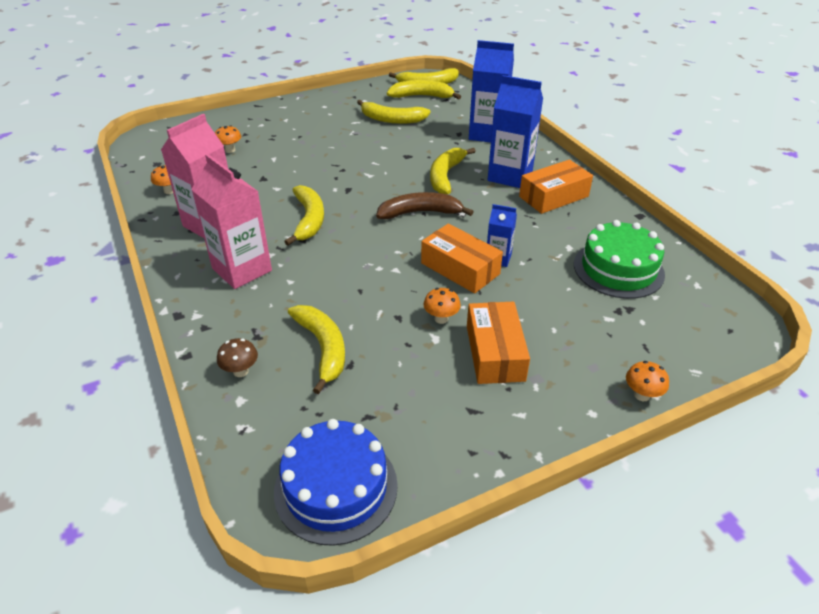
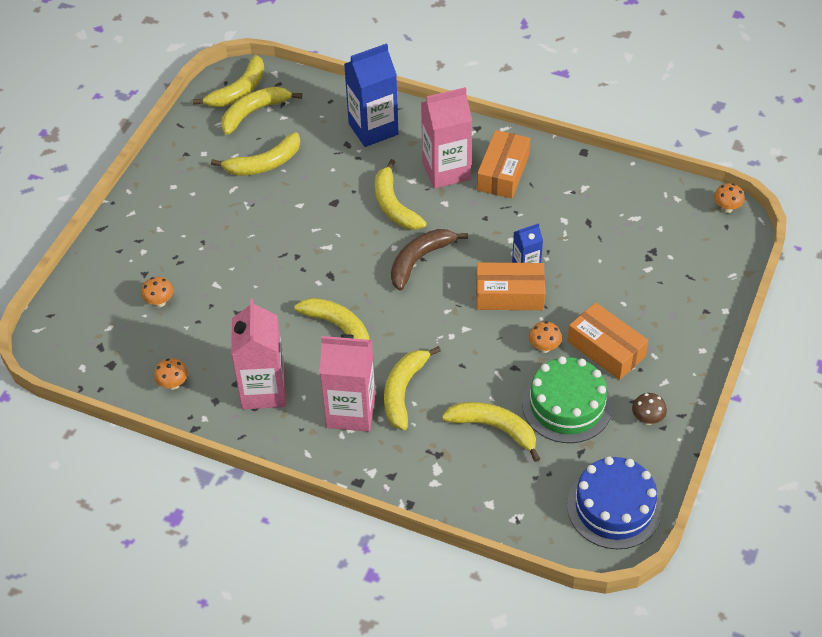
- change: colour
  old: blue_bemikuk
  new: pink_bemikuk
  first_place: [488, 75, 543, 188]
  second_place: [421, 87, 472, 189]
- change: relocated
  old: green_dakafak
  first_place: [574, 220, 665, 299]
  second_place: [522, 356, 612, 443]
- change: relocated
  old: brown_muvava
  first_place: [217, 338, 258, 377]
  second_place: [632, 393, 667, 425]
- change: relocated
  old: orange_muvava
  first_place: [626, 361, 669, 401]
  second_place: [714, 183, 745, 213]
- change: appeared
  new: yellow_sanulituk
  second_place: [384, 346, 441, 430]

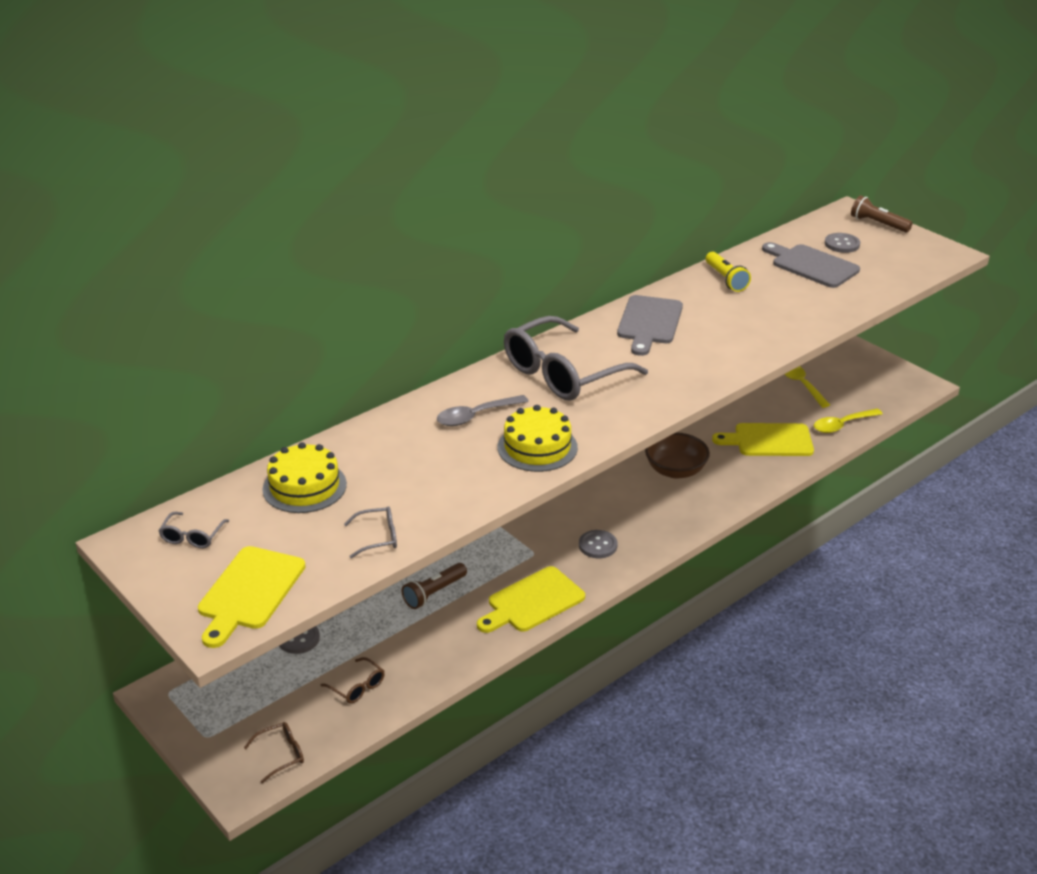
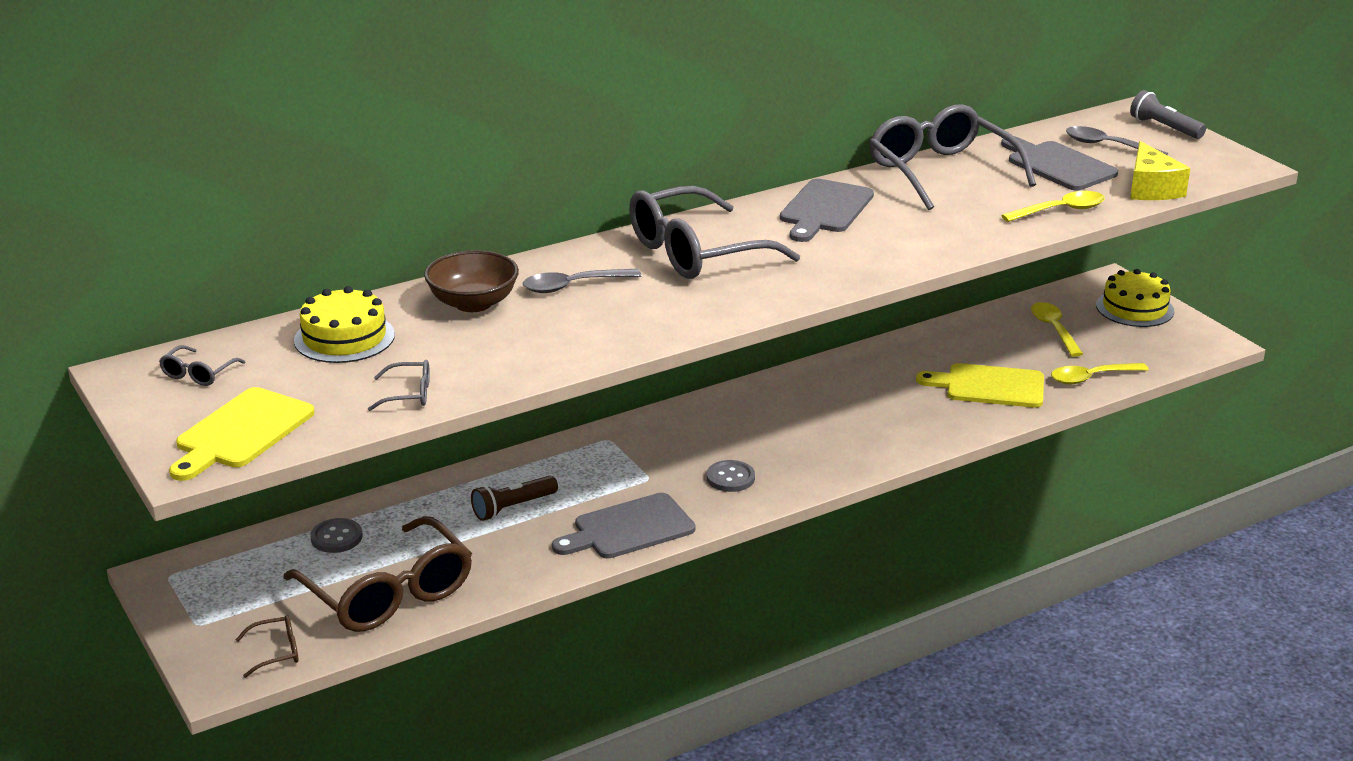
- change: colour
  old: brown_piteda
  new: grey_piteda
  first_place: [851, 195, 913, 233]
  second_place: [1130, 90, 1206, 139]
- change: exchanged
  old: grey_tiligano
  new: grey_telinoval
  first_place: [825, 233, 860, 253]
  second_place: [1066, 126, 1168, 155]
- change: exchanged
  old: yellow_piteda
  new: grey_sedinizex
  first_place: [706, 252, 751, 292]
  second_place: [869, 104, 1036, 210]
- change: relocated
  old: yellow_dakafak
  first_place: [498, 405, 578, 472]
  second_place: [1096, 269, 1174, 327]
- change: relocated
  old: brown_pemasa
  first_place: [645, 432, 710, 479]
  second_place: [424, 250, 519, 312]
- change: colour
  old: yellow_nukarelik
  new: grey_nukarelik
  first_place: [477, 566, 585, 633]
  second_place: [552, 493, 696, 559]
- change: size
  old: brown_sedinizex
  first_place: [320, 657, 385, 704]
  second_place: [283, 516, 472, 632]
  factor: 2.45
- change: appeared
  new: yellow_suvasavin
  second_place: [1130, 141, 1190, 200]
- change: appeared
  new: yellow_telinoval
  second_place: [1001, 191, 1105, 222]

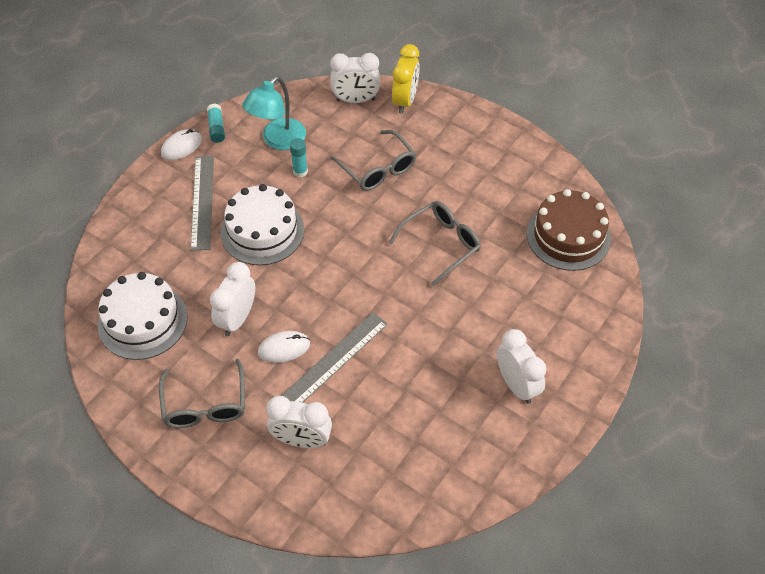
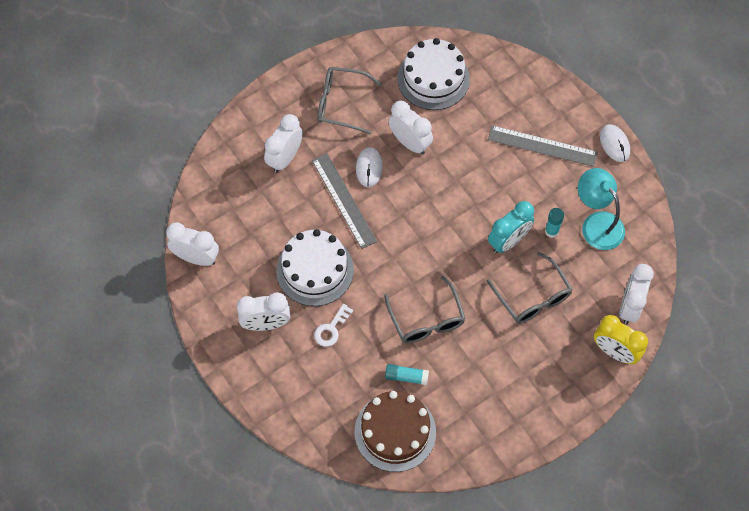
- change: relocated
  old: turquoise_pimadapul
  first_place: [207, 104, 225, 143]
  second_place: [385, 364, 429, 385]
- change: spun
  old: grey_sedinizex
  first_place: [330, 130, 416, 191]
  second_place: [487, 252, 573, 324]
  degrees: -105
- change: relocated
  old: white_dakafak
  first_place: [221, 184, 304, 265]
  second_place: [276, 229, 354, 306]
- change: appeared
  new: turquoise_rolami
  second_place: [488, 201, 534, 253]
- change: appeared
  new: white_rolami
  second_place: [166, 223, 219, 266]
- change: appeared
  new: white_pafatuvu
  second_place: [314, 303, 353, 347]

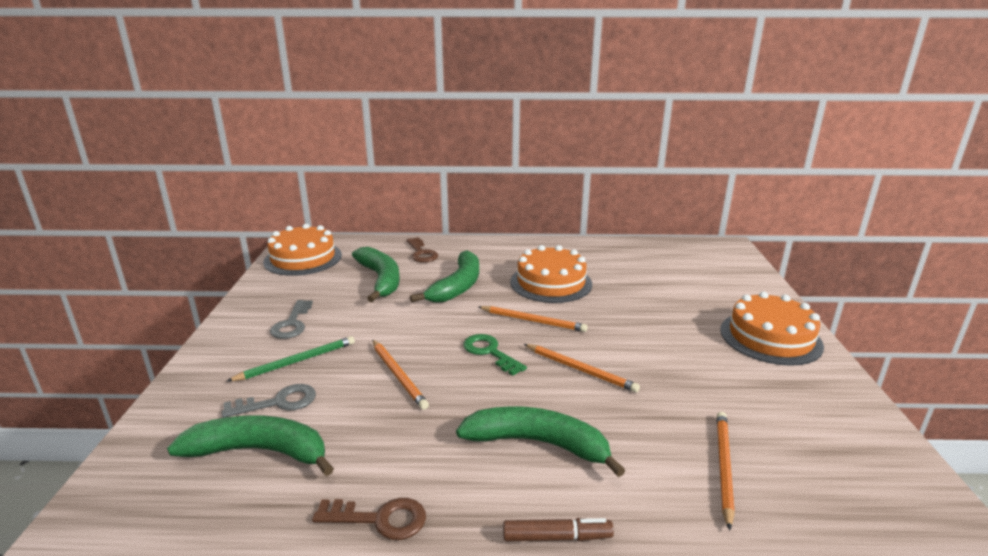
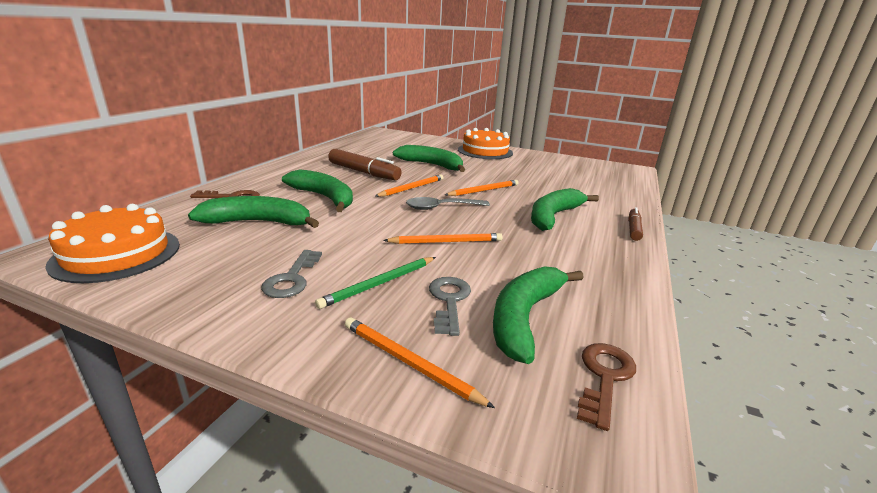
- change: exchanged
  old: orange_dakafak
  new: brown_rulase
  first_place: [510, 245, 592, 303]
  second_place: [328, 149, 402, 180]
- change: spun
  old: grey_pafatuvu
  first_place: [270, 300, 313, 339]
  second_place: [261, 250, 322, 298]
  degrees: 75
- change: exchanged
  old: green_pafatuvu
  new: grey_telinoval
  first_place: [463, 334, 527, 376]
  second_place: [406, 197, 490, 210]
- change: spun
  old: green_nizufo
  first_place: [226, 336, 355, 382]
  second_place: [315, 257, 436, 309]
  degrees: -120
- change: relocated
  old: orange_nizufo
  first_place: [717, 412, 735, 530]
  second_place: [345, 317, 495, 408]
- change: relocated
  old: brown_pafatuvu
  first_place: [312, 498, 426, 540]
  second_place: [577, 343, 636, 431]
- change: appeared
  new: green_sanulituk
  second_place: [393, 145, 465, 172]

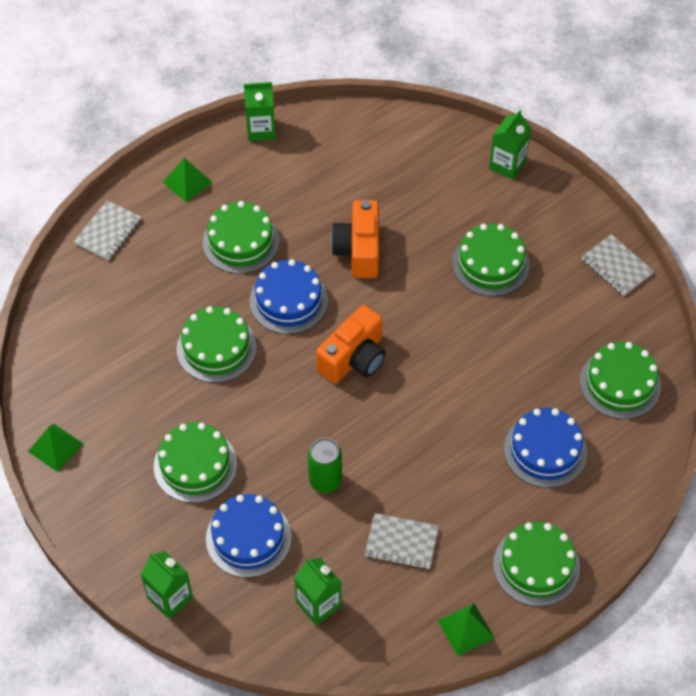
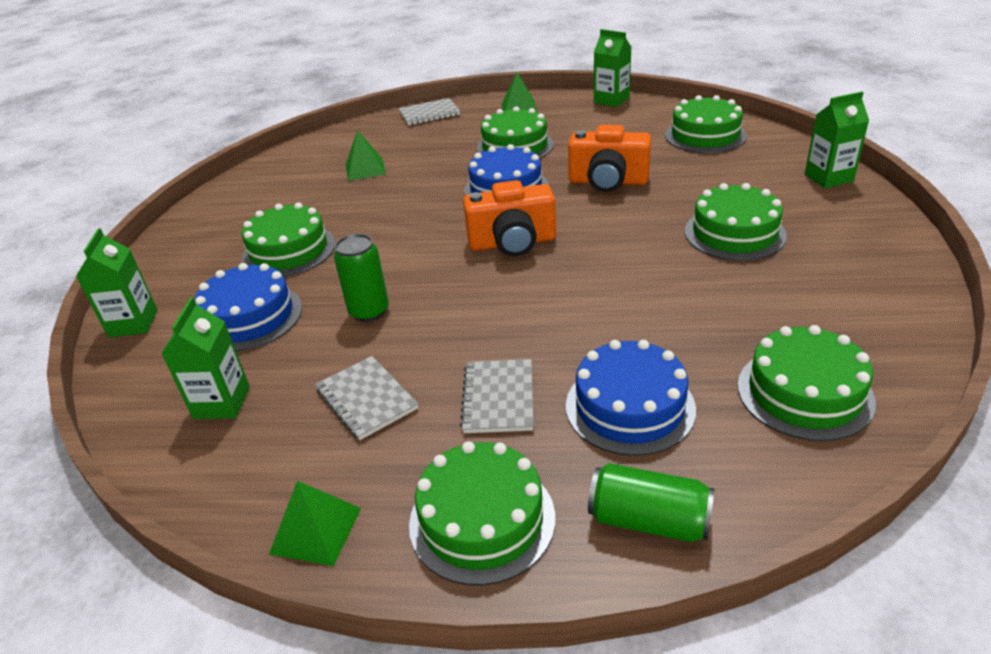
- change: spun
  old: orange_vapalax
  first_place: [331, 200, 379, 278]
  second_place: [568, 125, 651, 192]
  degrees: -120
- change: relocated
  old: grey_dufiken
  first_place: [582, 234, 654, 296]
  second_place: [460, 359, 534, 433]
- change: relocated
  old: green_dakafak
  first_place: [177, 306, 257, 383]
  second_place: [665, 95, 747, 153]
- change: relocated
  old: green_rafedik
  first_place: [28, 424, 83, 472]
  second_place: [346, 130, 386, 181]
- change: appeared
  new: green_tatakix
  second_place: [588, 463, 715, 542]

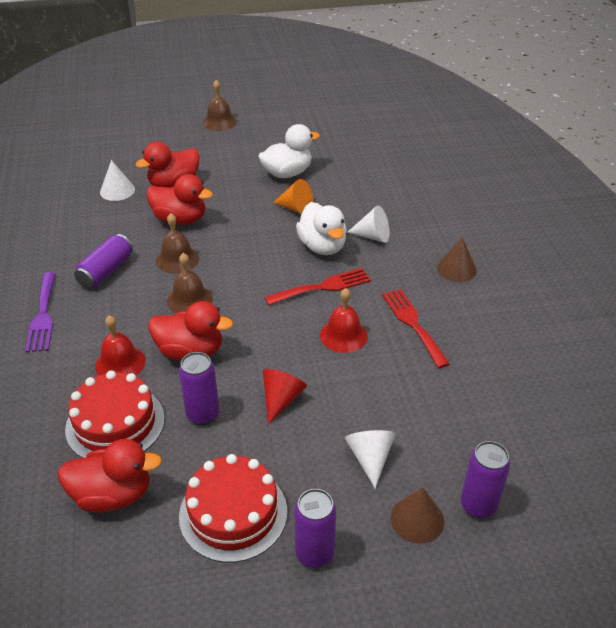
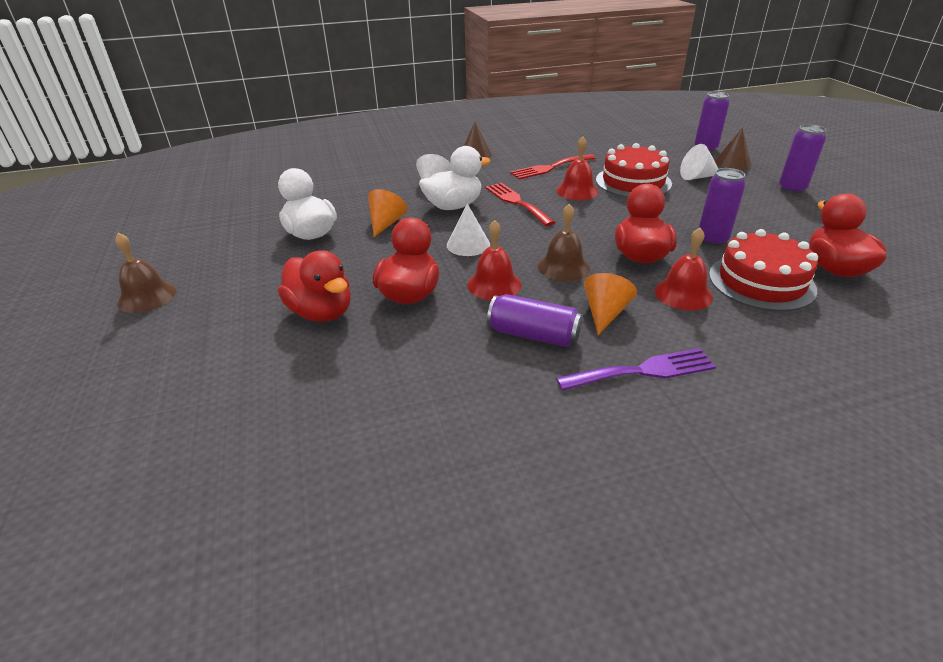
- change: relocated
  old: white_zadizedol
  first_place: [100, 160, 135, 201]
  second_place: [447, 204, 490, 256]
- change: colour
  old: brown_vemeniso
  new: red_vemeniso
  first_place: [156, 213, 199, 274]
  second_place: [467, 220, 521, 300]
- change: missing
  old: red_zadizedol
  first_place: [263, 369, 307, 424]
- change: relocated
  old: red_dakafak
  first_place: [179, 454, 287, 563]
  second_place: [596, 143, 672, 197]
- change: appeared
  new: orange_zadizedol
  second_place: [584, 273, 637, 335]

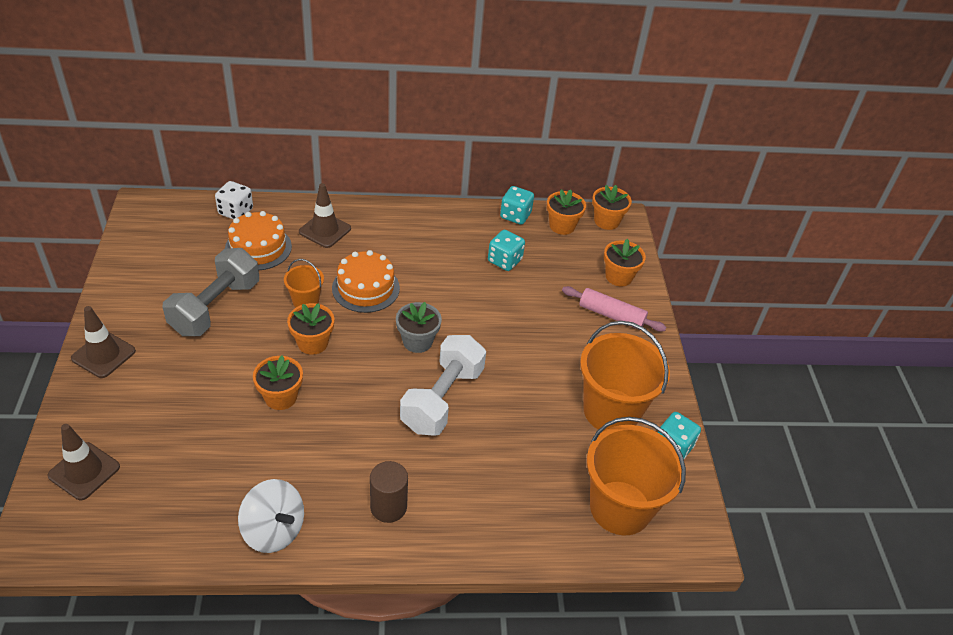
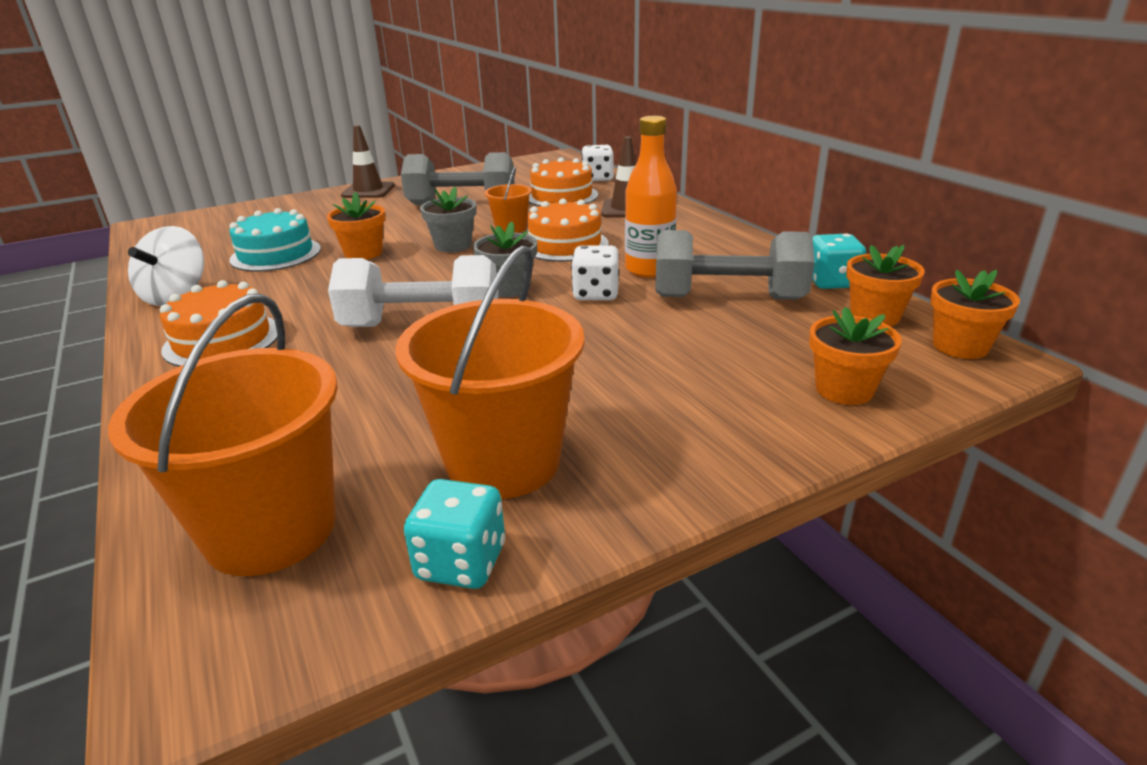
- change: exchanged
  old: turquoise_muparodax
  new: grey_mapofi
  first_place: [488, 230, 525, 271]
  second_place: [655, 230, 815, 300]
- change: missing
  old: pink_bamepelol
  first_place: [562, 286, 666, 332]
- change: colour
  old: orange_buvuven
  new: grey_buvuven
  first_place: [287, 303, 334, 355]
  second_place: [420, 187, 477, 252]
- change: missing
  old: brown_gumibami
  first_place: [48, 424, 120, 500]
- change: exchanged
  old: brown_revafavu
  new: orange_dakafak
  first_place: [370, 461, 408, 523]
  second_place: [160, 280, 277, 367]
- change: appeared
  new: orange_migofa
  second_place: [625, 116, 677, 278]
- change: appeared
  new: turquoise_dakafak
  second_place: [229, 208, 321, 272]
- change: appeared
  new: white_muparodax
  second_place: [571, 245, 619, 300]

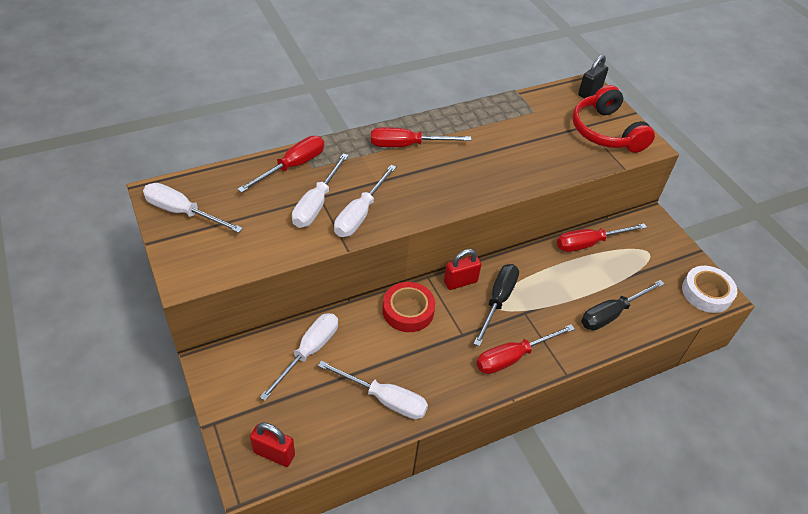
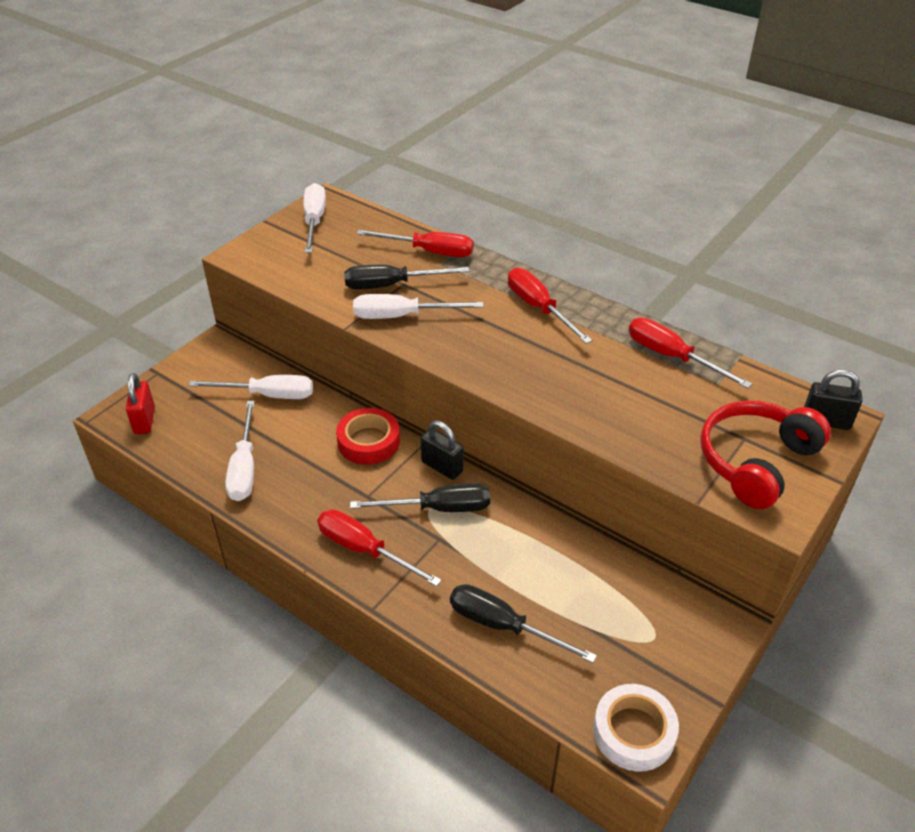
- change: colour
  old: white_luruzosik
  new: black_luruzosik
  first_place: [292, 153, 349, 228]
  second_place: [344, 265, 469, 289]
- change: relocated
  old: red_luruzosik
  first_place: [557, 223, 647, 252]
  second_place: [629, 318, 753, 388]
- change: colour
  old: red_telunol
  new: black_telunol
  first_place: [444, 249, 482, 290]
  second_place: [421, 420, 463, 480]

